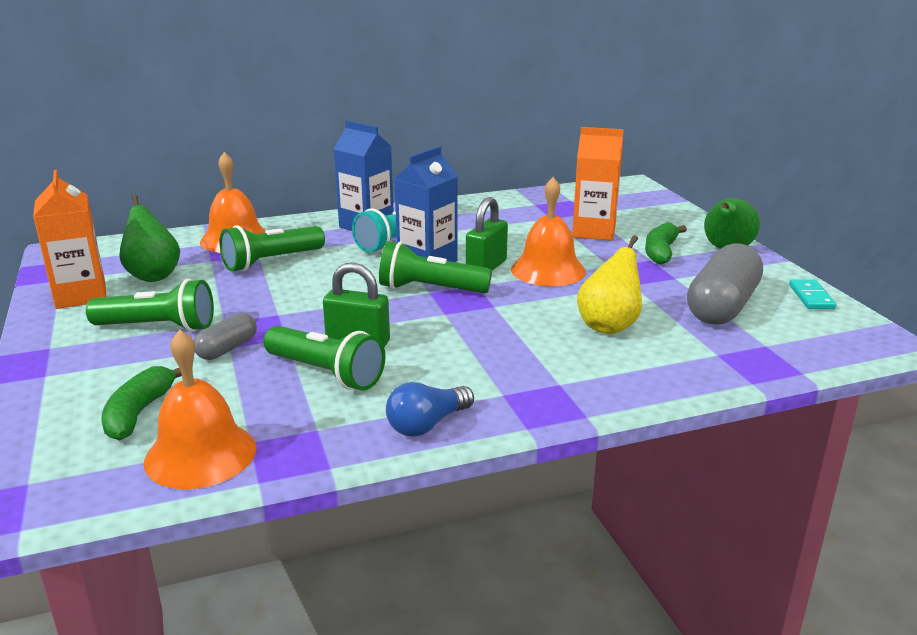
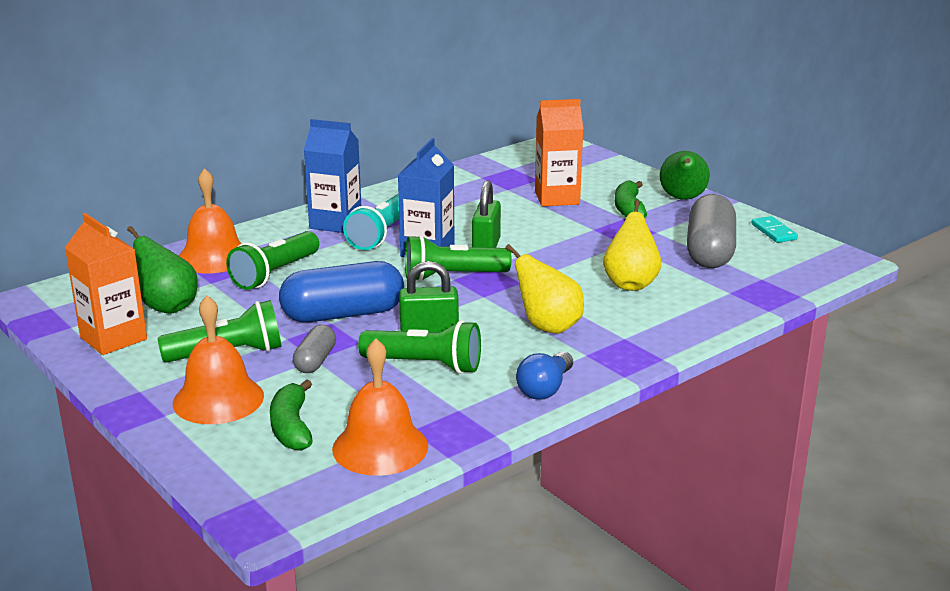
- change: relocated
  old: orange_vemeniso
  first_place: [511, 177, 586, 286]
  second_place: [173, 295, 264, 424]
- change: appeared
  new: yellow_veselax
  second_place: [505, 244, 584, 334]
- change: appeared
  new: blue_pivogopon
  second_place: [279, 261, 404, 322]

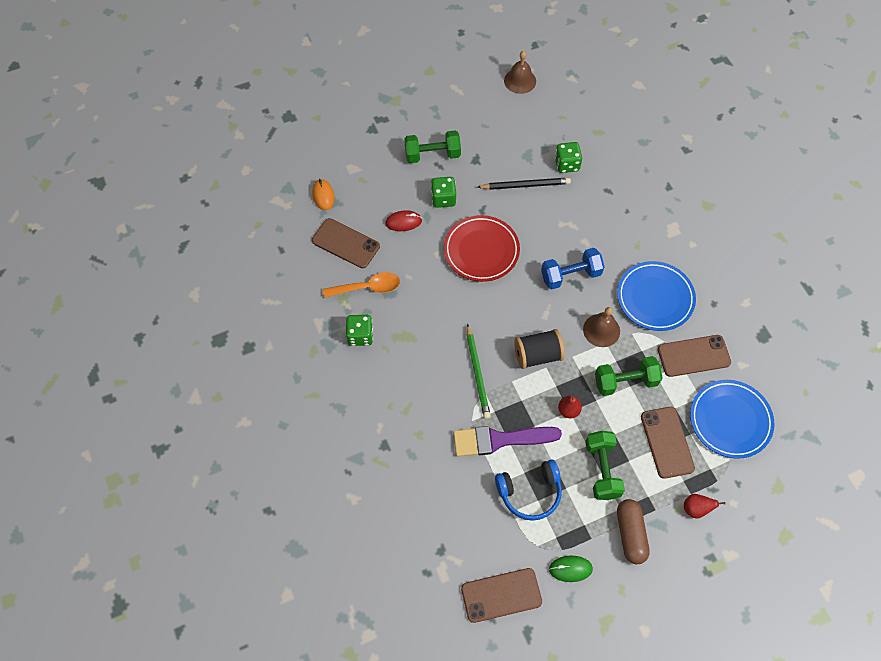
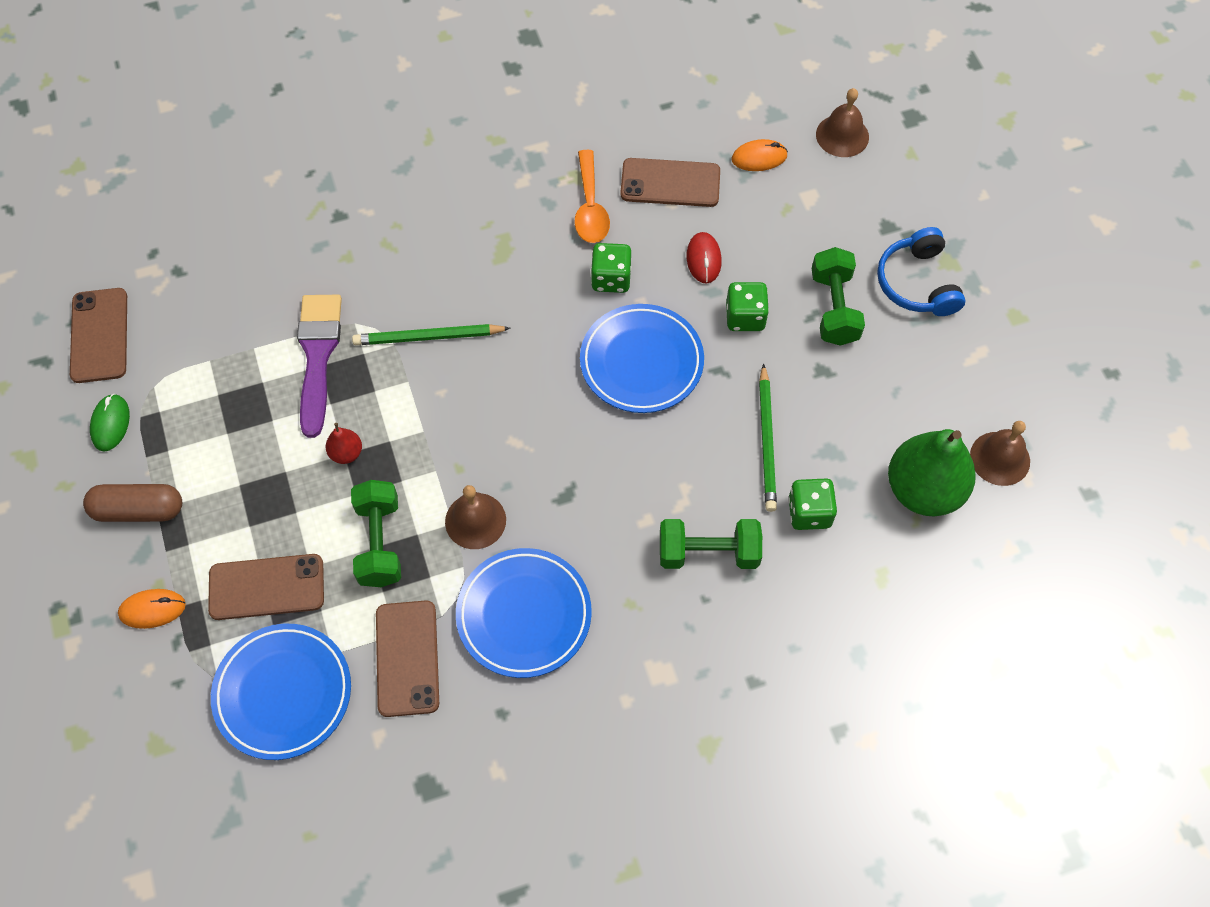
- change: colour
  old: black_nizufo
  new: green_nizufo
  first_place: [477, 178, 571, 190]
  second_place: [759, 363, 777, 512]
- change: colour
  old: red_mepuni
  new: blue_mepuni
  first_place: [444, 215, 520, 282]
  second_place: [580, 304, 704, 413]
- change: spun
  old: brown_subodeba
  first_place: [312, 218, 380, 268]
  second_place: [620, 158, 720, 207]
  degrees: 60
- change: missing
  old: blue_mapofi
  first_place: [541, 248, 604, 290]
- change: relocated
  old: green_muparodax
  first_place: [346, 315, 373, 346]
  second_place: [591, 243, 631, 293]
- change: missing
  old: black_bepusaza
  first_place: [514, 329, 565, 369]
- change: relocated
  old: green_mapofi
  first_place: [585, 431, 625, 500]
  second_place: [660, 519, 762, 569]
- change: relocated
  old: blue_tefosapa
  first_place: [495, 459, 562, 521]
  second_place: [877, 227, 966, 316]
- change: exchanged
  old: red_veselax
  new: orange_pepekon
  first_place: [684, 494, 726, 519]
  second_place: [118, 589, 186, 629]
- change: appeared
  new: brown_vemeniso
  second_place: [816, 88, 869, 157]
- change: appeared
  new: green_veselax
  second_place: [888, 429, 976, 516]

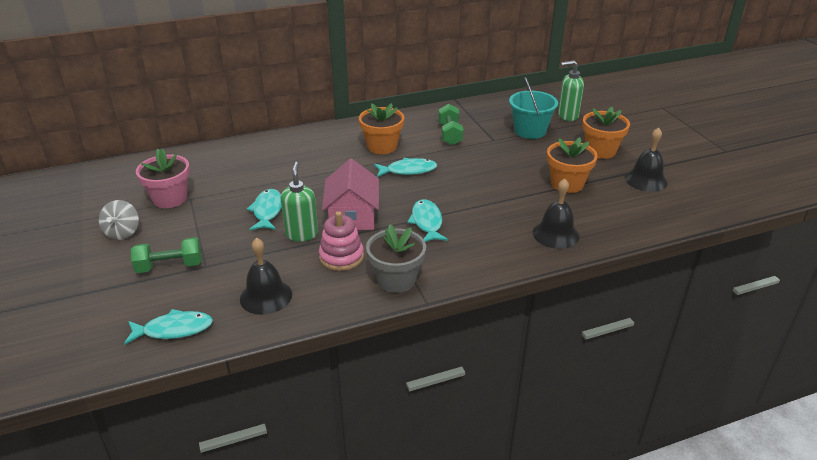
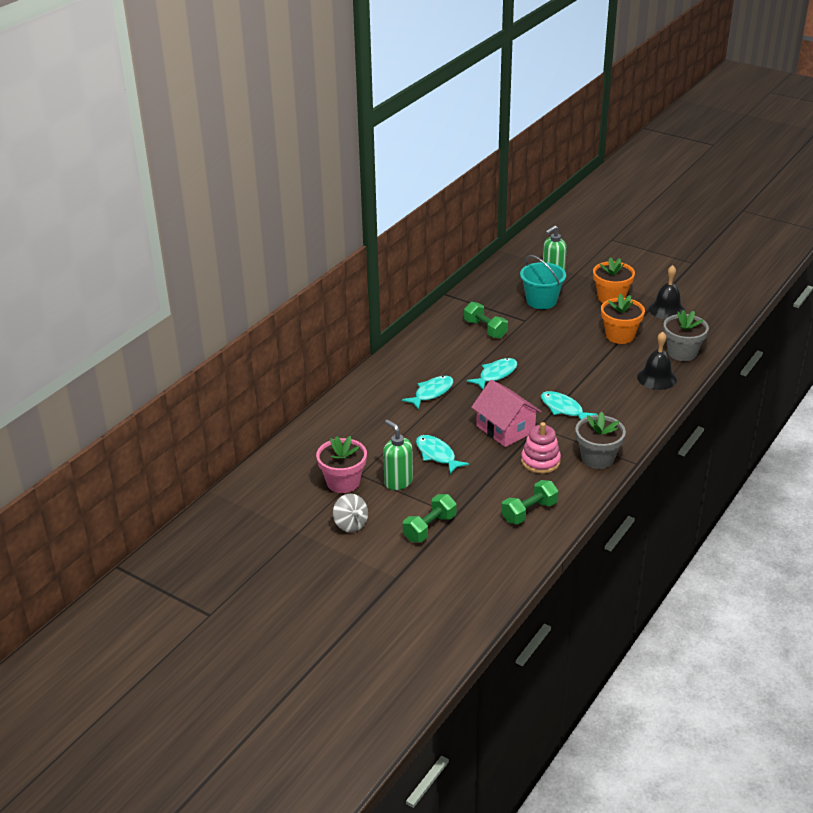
- change: missing
  old: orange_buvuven
  first_place: [359, 103, 404, 154]
- change: relocated
  old: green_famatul
  first_place: [281, 162, 318, 242]
  second_place: [383, 419, 413, 490]
- change: exchanged
  old: black_vemeniso
  new: green_mapofi
  first_place: [240, 238, 292, 315]
  second_place: [501, 480, 558, 524]
- change: relocated
  old: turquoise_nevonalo
  first_place: [124, 309, 213, 345]
  second_place: [402, 376, 453, 410]
- change: appeared
  new: grey_buvuven
  second_place: [663, 310, 709, 361]

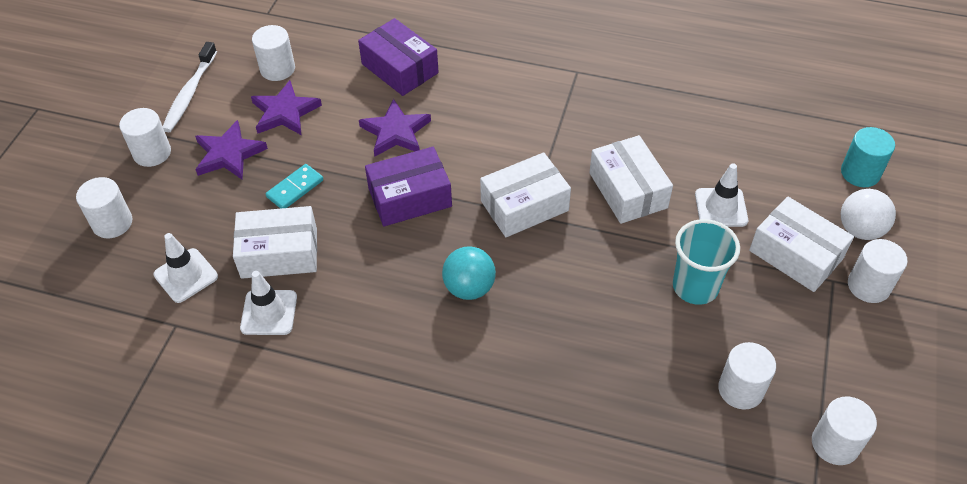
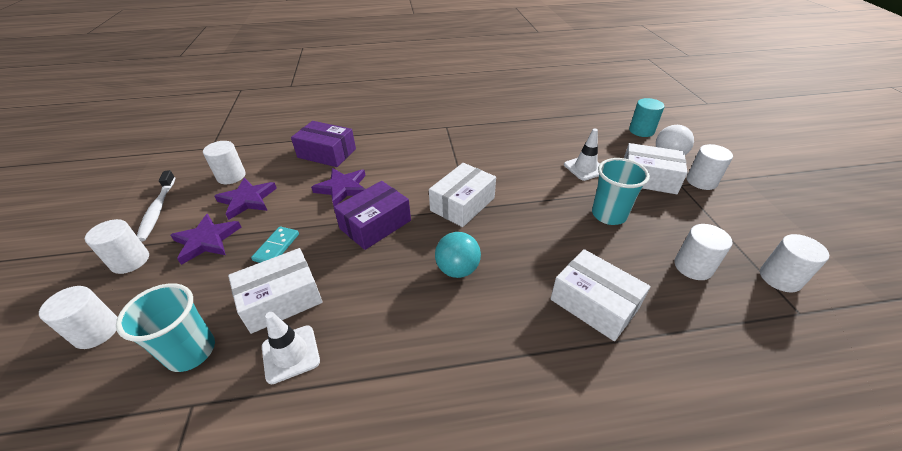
- change: relocated
  old: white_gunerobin
  first_place: [589, 135, 673, 224]
  second_place: [551, 249, 650, 341]
- change: exchanged
  old: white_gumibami
  new: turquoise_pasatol
  first_place: [154, 233, 218, 303]
  second_place: [116, 283, 215, 372]

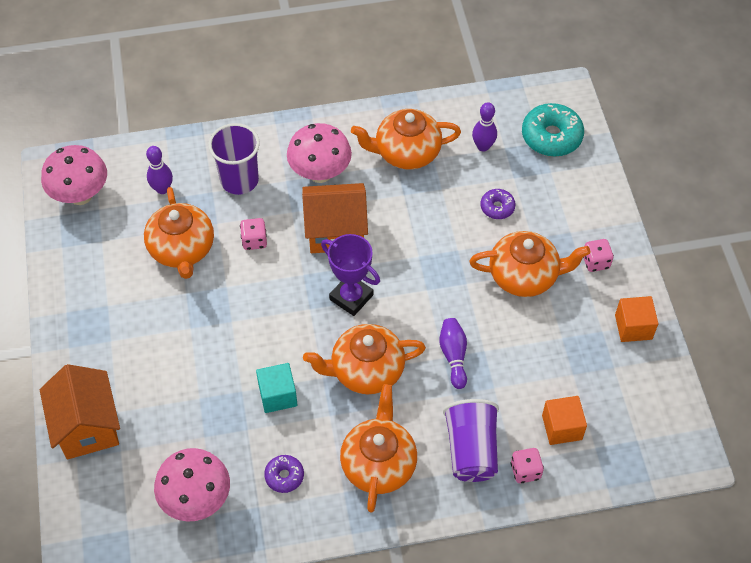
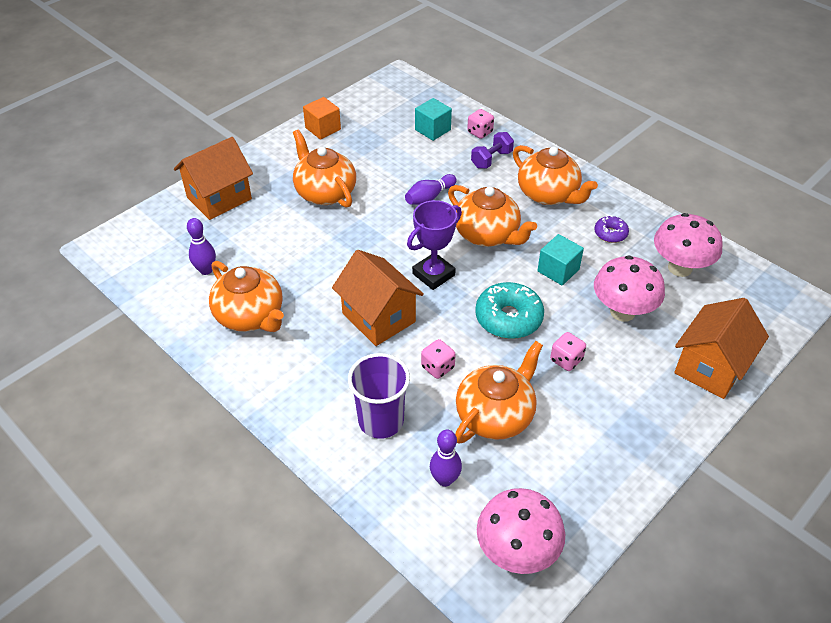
- change: relocated
  old: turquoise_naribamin
  first_place: [522, 103, 584, 157]
  second_place: [475, 282, 544, 339]
- change: relocated
  old: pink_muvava
  first_place: [287, 123, 352, 183]
  second_place: [594, 255, 665, 322]
- change: missing
  old: purple_naribamin
  first_place: [480, 189, 515, 219]
- change: spun
  old: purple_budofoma
  first_place: [321, 234, 380, 316]
  second_place: [407, 200, 462, 290]
  degrees: 45
- change: relocated
  old: pink_muparodax
  first_place: [583, 239, 614, 272]
  second_place: [550, 332, 586, 371]
- change: spun
  old: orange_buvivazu
  first_place: [340, 384, 417, 512]
  second_place: [513, 145, 598, 205]
  degrees: -105
- change: colour
  old: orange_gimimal
  new: turquoise_gimimal
  first_place: [542, 396, 587, 445]
  second_place: [415, 98, 452, 141]
- change: exchanged
  old: purple_pasatol
  new: purple_mapofi
  first_place: [443, 399, 499, 482]
  second_place: [471, 132, 514, 169]
- change: appeared
  new: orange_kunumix
  second_place: [174, 137, 253, 220]

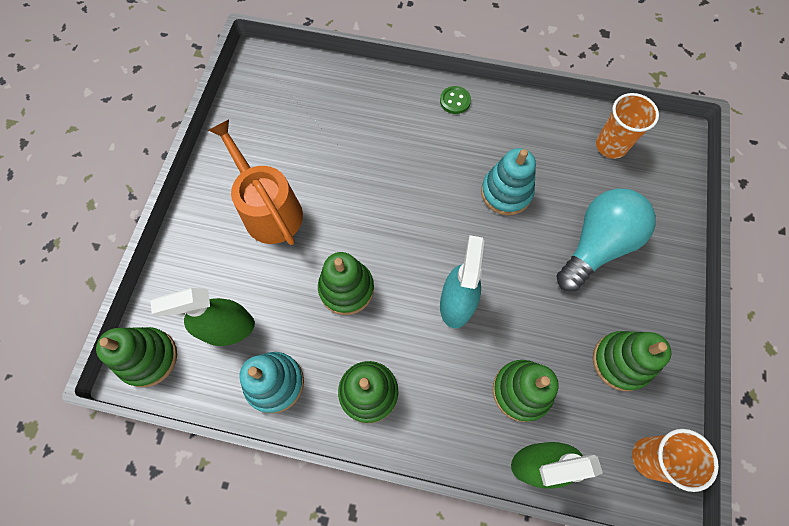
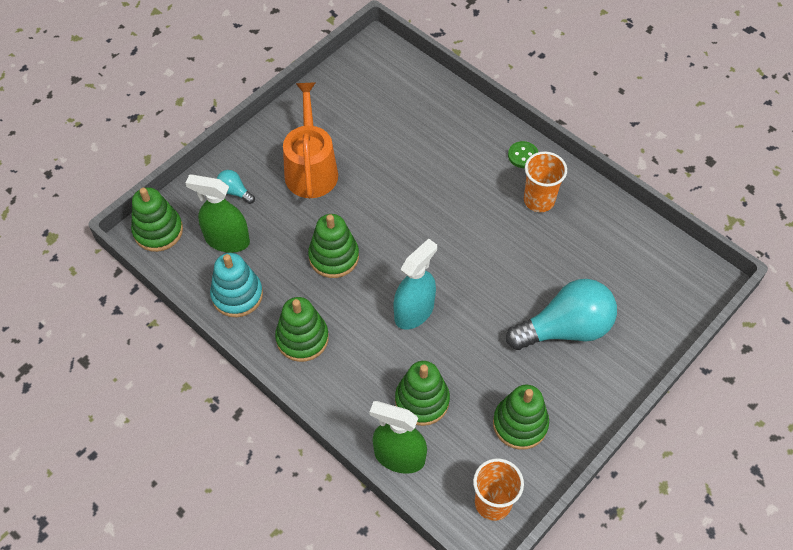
- change: relocated
  old: orange_pasatol
  first_place: [596, 93, 659, 159]
  second_place: [524, 151, 567, 212]
- change: missing
  old: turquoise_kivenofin
  first_place: [481, 148, 536, 215]
- change: appeared
  new: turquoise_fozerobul
  second_place: [217, 170, 255, 204]

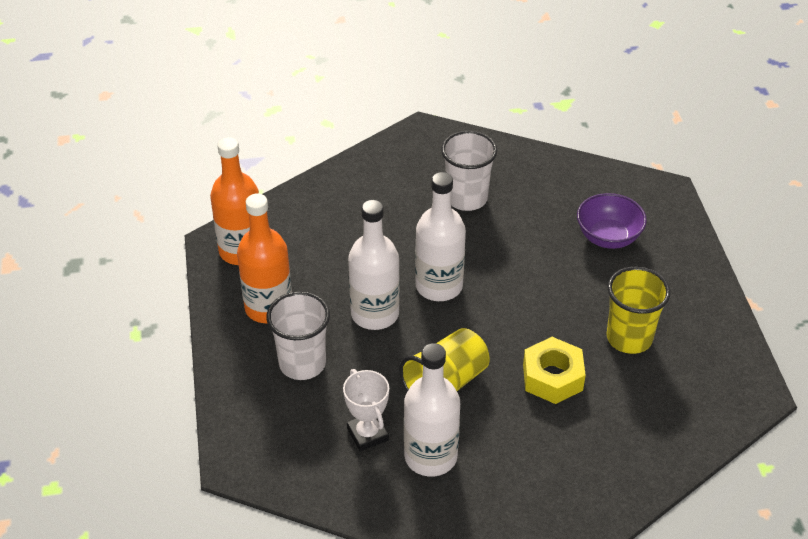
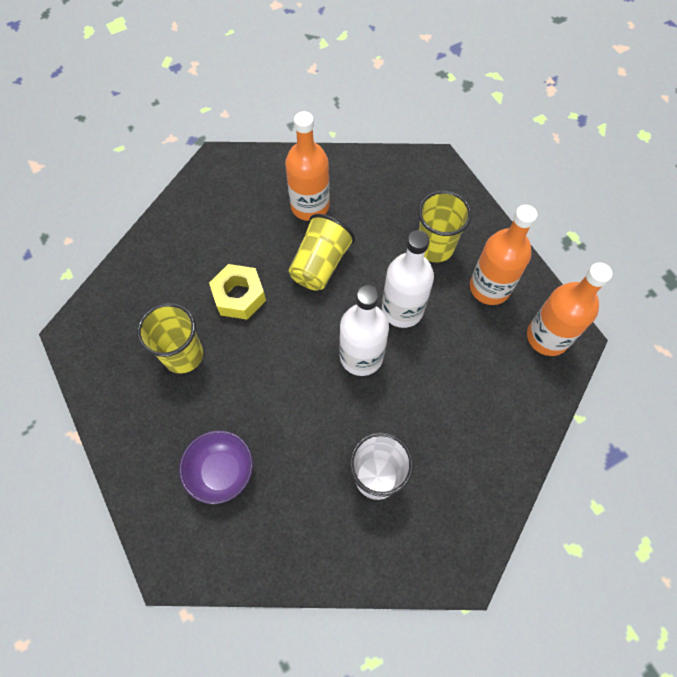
- change: colour
  old: white_pasatol
  new: yellow_pasatol
  first_place: [266, 291, 330, 380]
  second_place: [418, 191, 472, 262]
- change: colour
  old: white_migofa
  new: orange_migofa
  first_place: [404, 343, 460, 477]
  second_place: [285, 111, 330, 221]
- change: missing
  old: white_budofoma
  first_place: [343, 369, 389, 451]

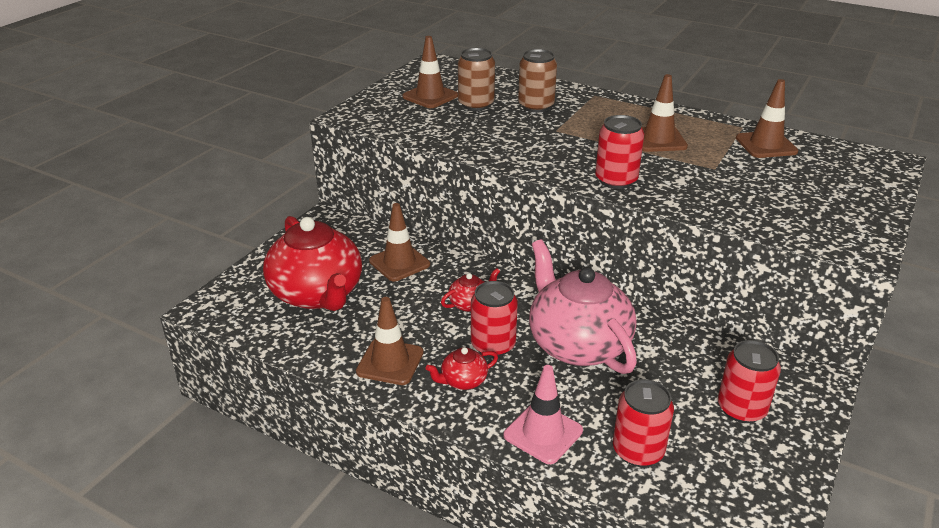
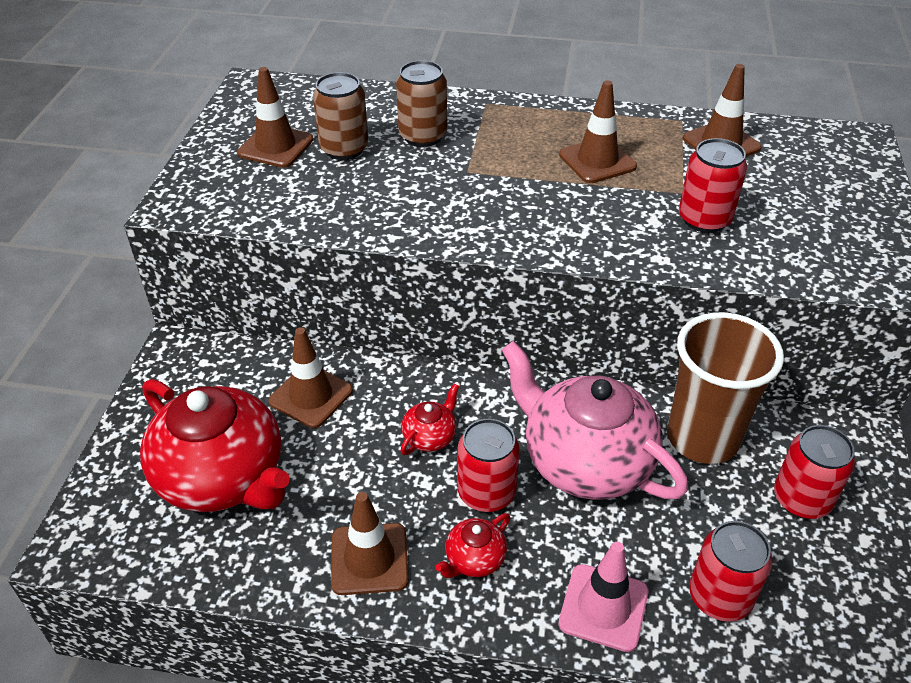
- change: relocated
  old: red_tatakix
  first_place: [595, 115, 644, 189]
  second_place: [679, 138, 747, 233]
- change: appeared
  new: brown_pasatol
  second_place: [667, 312, 784, 464]

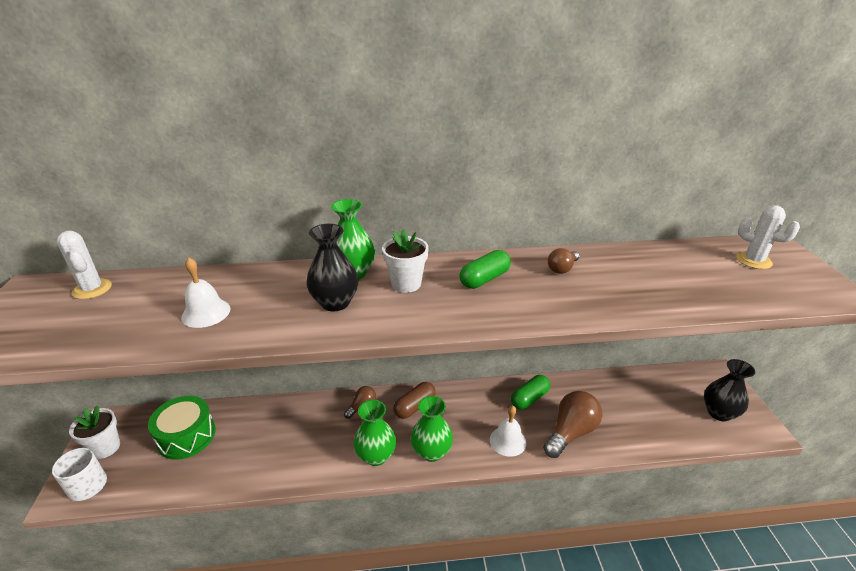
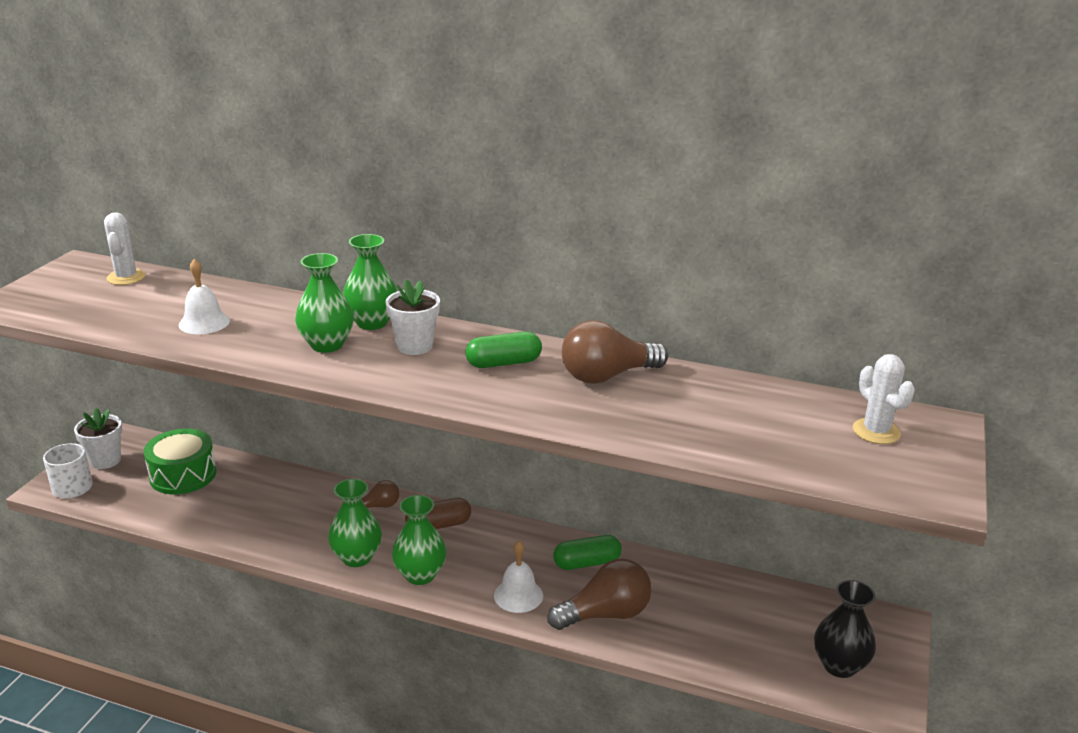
- change: colour
  old: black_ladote
  new: green_ladote
  first_place: [306, 224, 359, 311]
  second_place: [295, 253, 354, 353]
- change: size
  old: brown_fozerobul
  first_place: [548, 248, 580, 274]
  second_place: [562, 320, 668, 384]
  factor: 1.9

